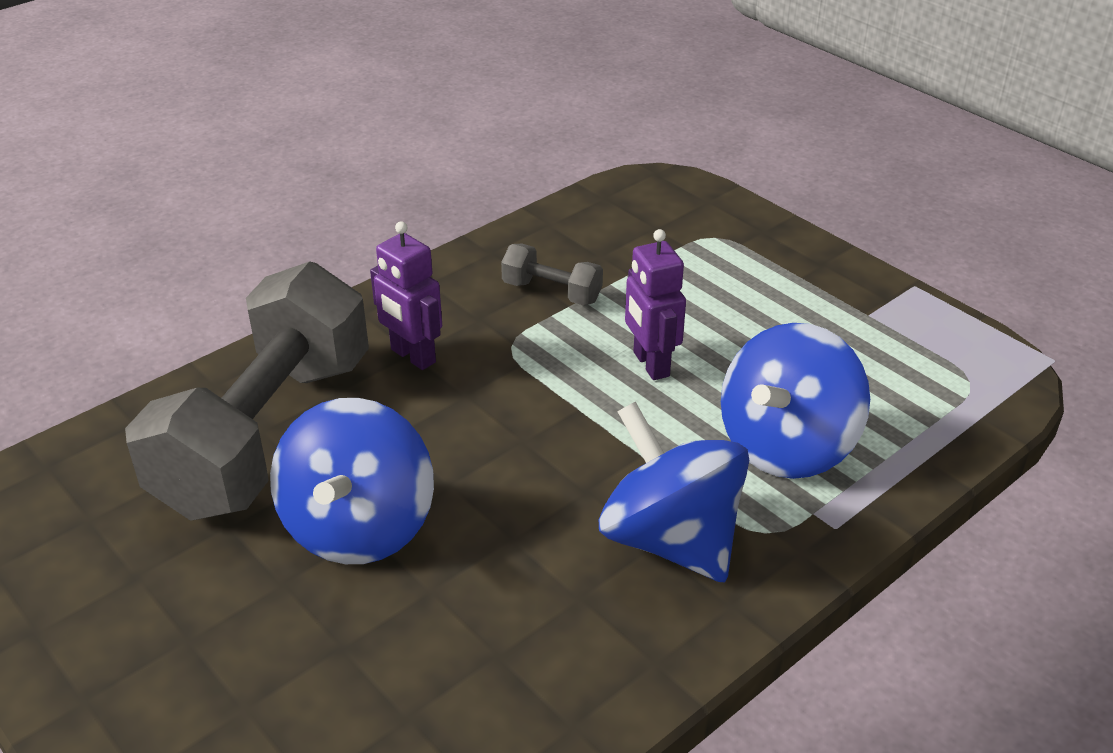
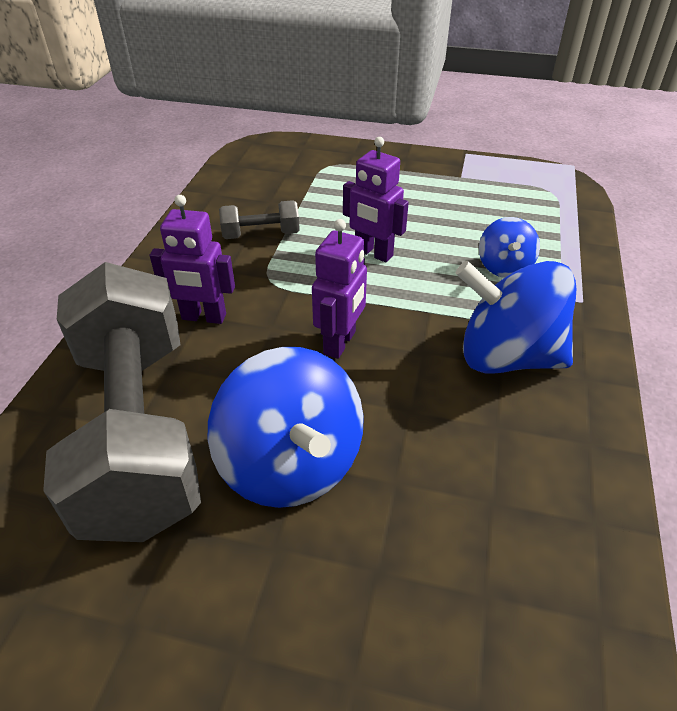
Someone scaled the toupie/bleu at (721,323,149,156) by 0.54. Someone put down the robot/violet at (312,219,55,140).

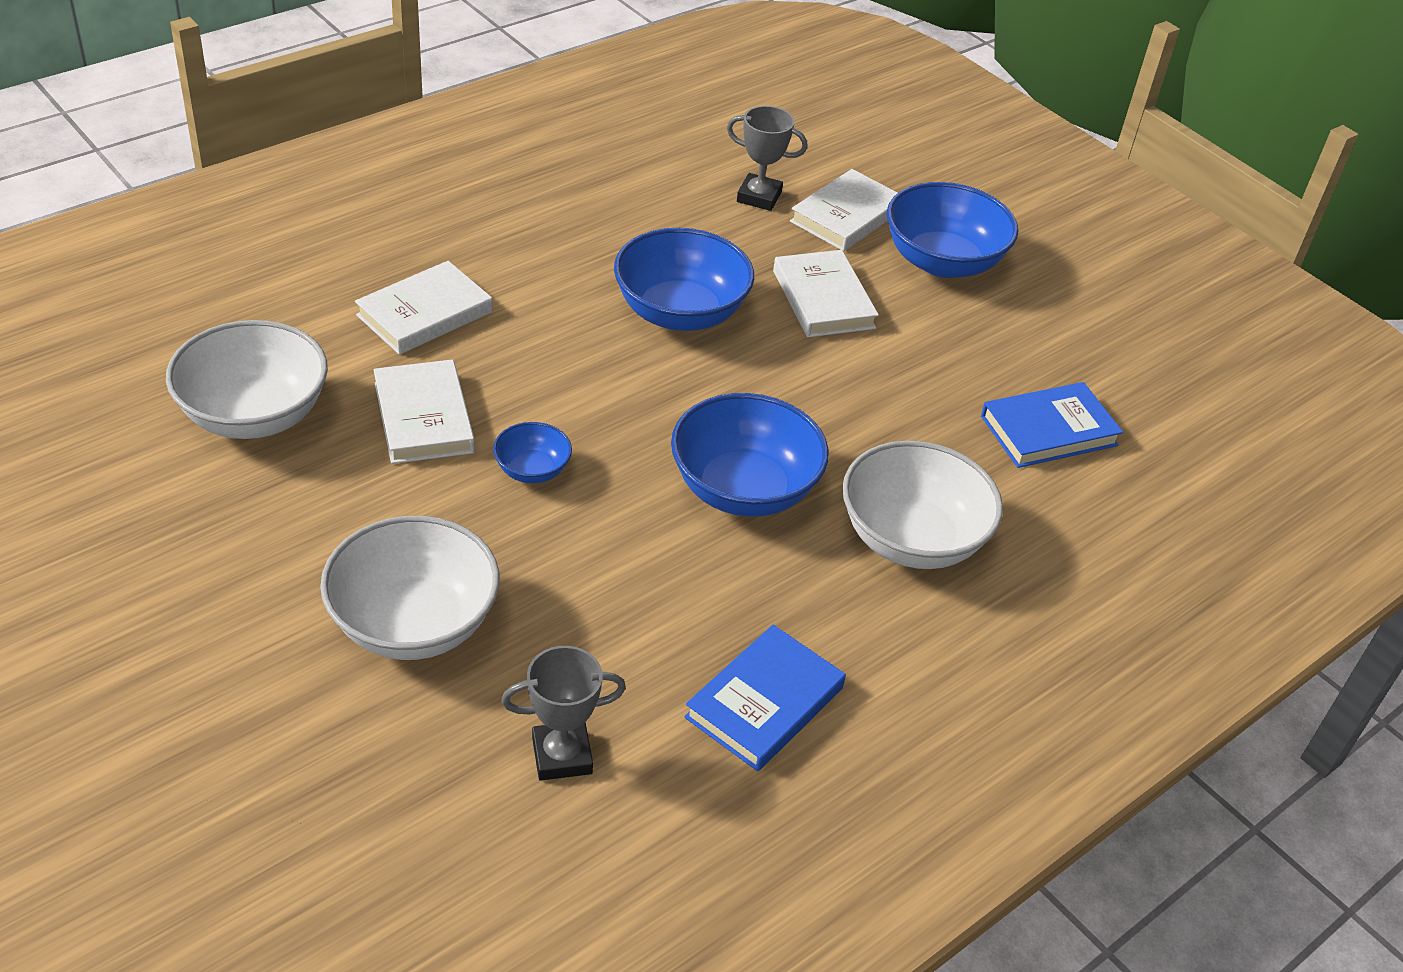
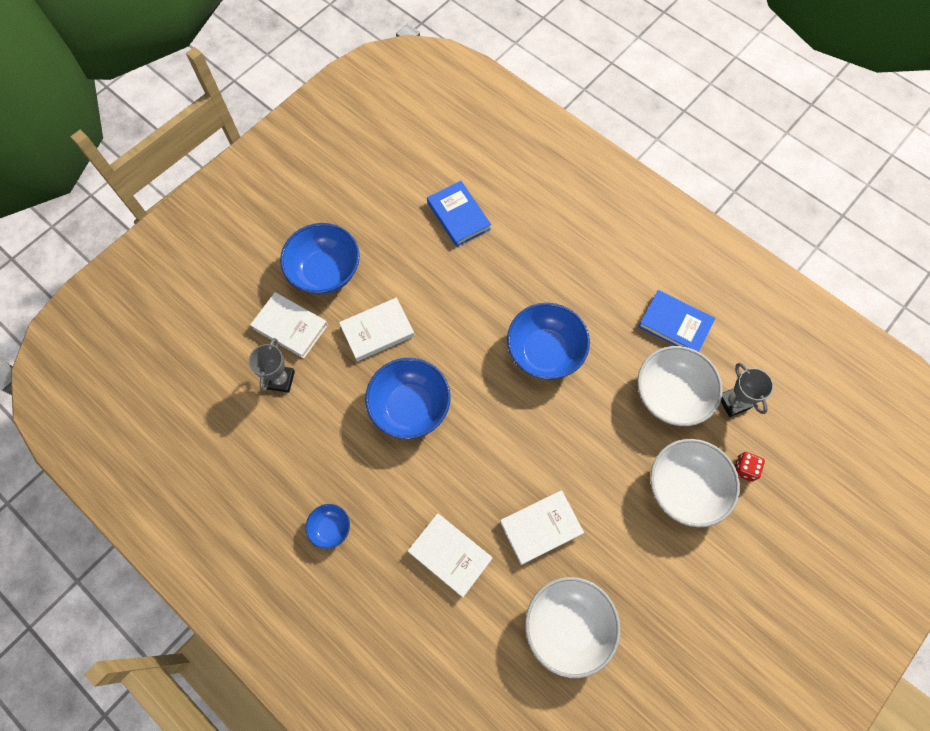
Someone carried the bol/bleu from (493,422,79,61) to (306,504,44,45). Someone carried the bol/blanc from (842,440,161,129) to (637,346,86,80). Someone put down the dé/rouge at (735,452,30,30).

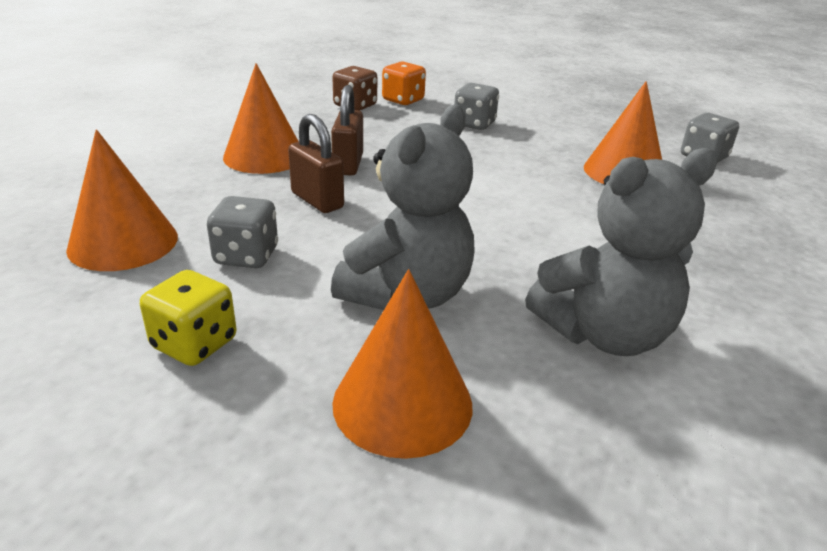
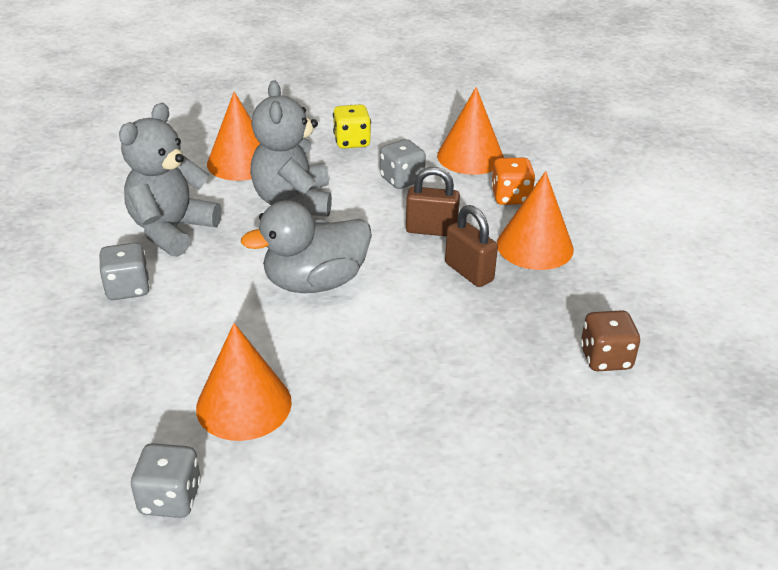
Someone carried the dé/orange from (382,61,44,44) to (491,158,44,47). Someone carried the dé/gris from (454,83,45,47) to (99,243,51,57). Someone put down the canard/gris at (241,200,131,93).

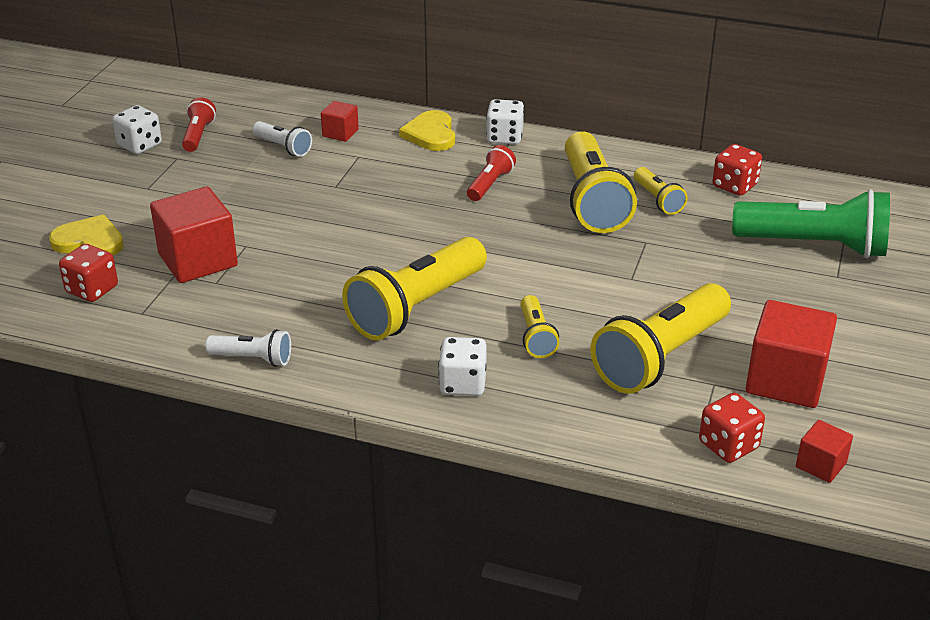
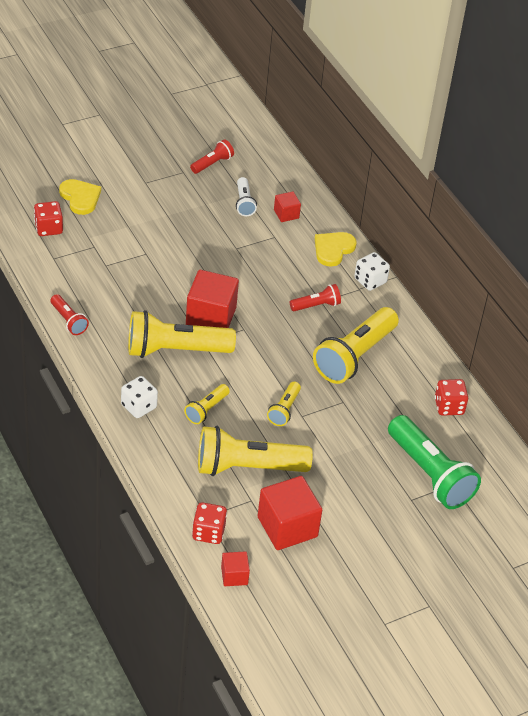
Someone took away the dé/blanc at (112,105,50,49). Someone carried the lampe de poche/jaune from (634,167,54,48) to (267,382,34,44). Someone carried the cube/rouge from (150,187,88,96) to (186,270,53,58). Someone repainted the lampe de poche/blanc at (205,329,86,38), which became the lampe de poche/rouge at (50,294,39,41).

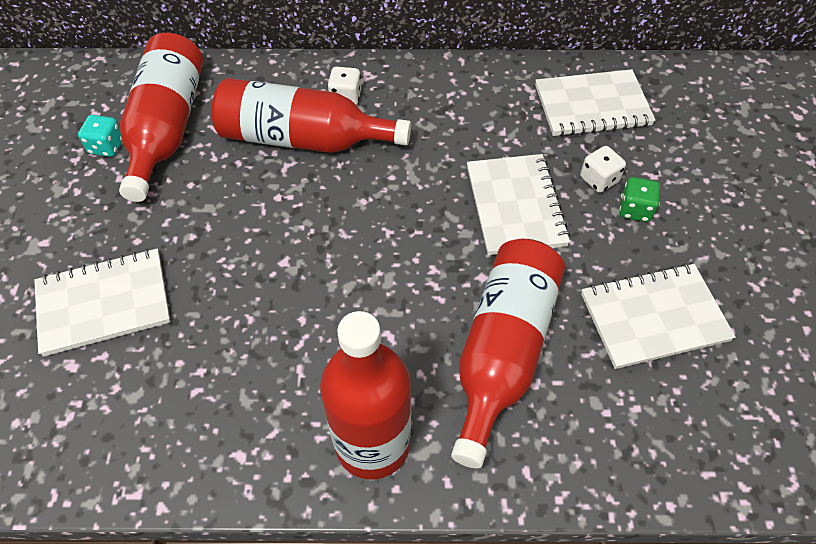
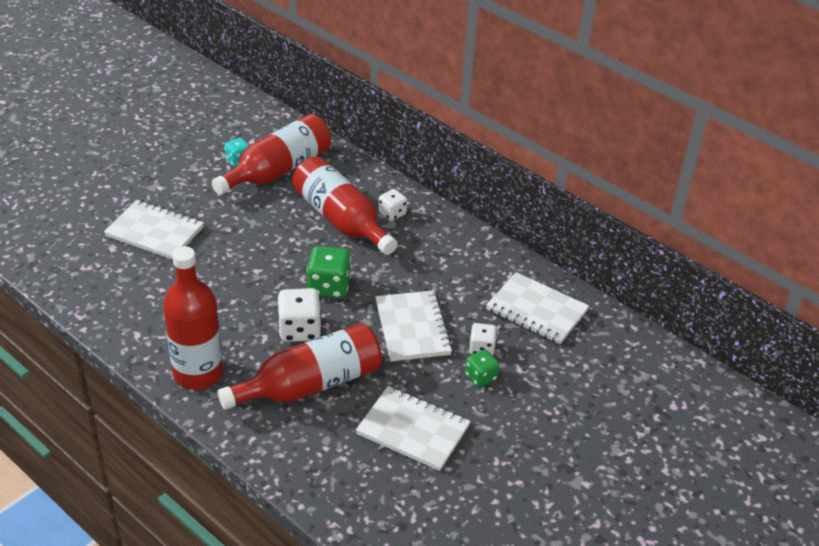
Someone rotated the carnet/blanc at (467,154,104,101) by 45 degrees counterclockwise. Someone put down the dé/vert at (307,246,44,52). Someone put down the dé/blanc at (278,288,44,54).

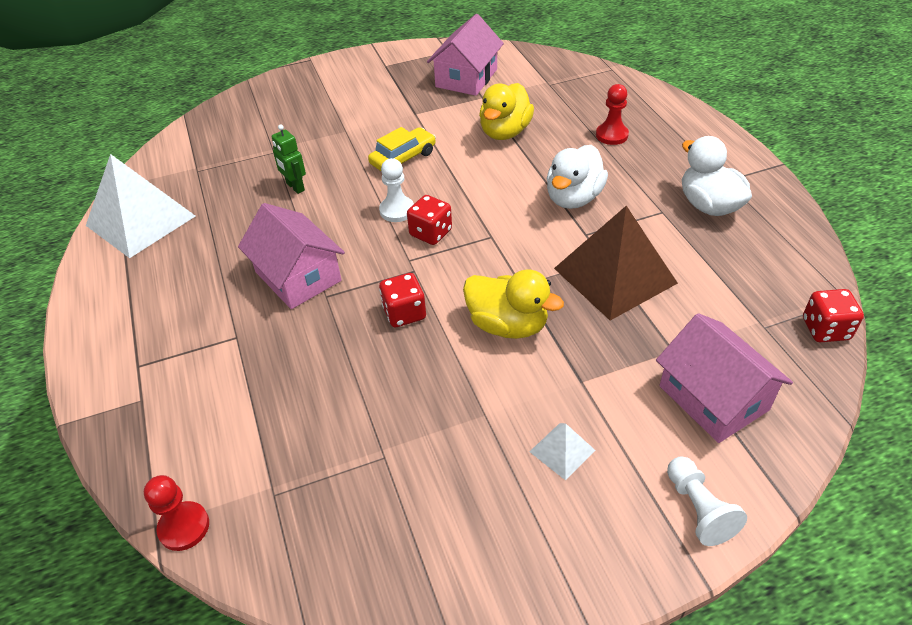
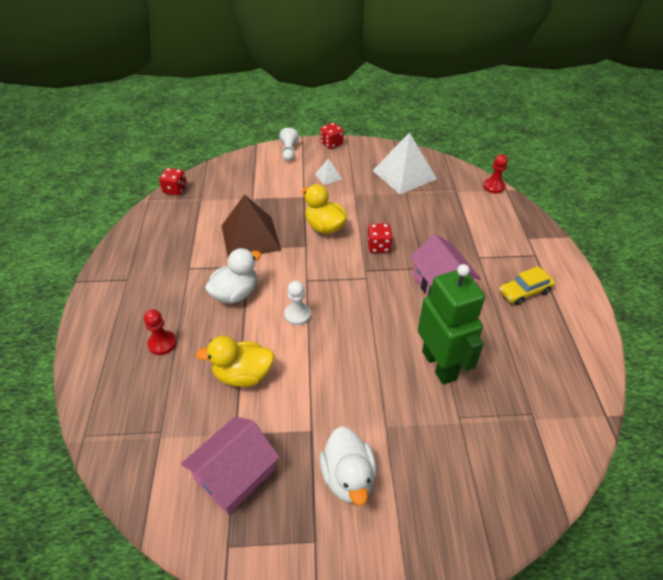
Someone rotated the canard/jaune at (479,83,55,57) by 135 degrees counterclockwise. Someone scaled the robot/vert at (272,125,34,69) by 2.26. Someone carried the voiture/jaune from (368,127,68,44) to (499,266,56,39). Someone carried the canard/blanc from (682,136,70,80) to (319,426,57,80). Someone carried the pyramide/blanc from (86,154,109,104) to (373,132,64,62). Someone carried the pion/blanc from (379,158,35,64) to (284,281,27,44). Someone carried the dé/rouge from (407,195,45,50) to (320,123,24,26). Someone took away the maison/rose at (656,313,137,130).

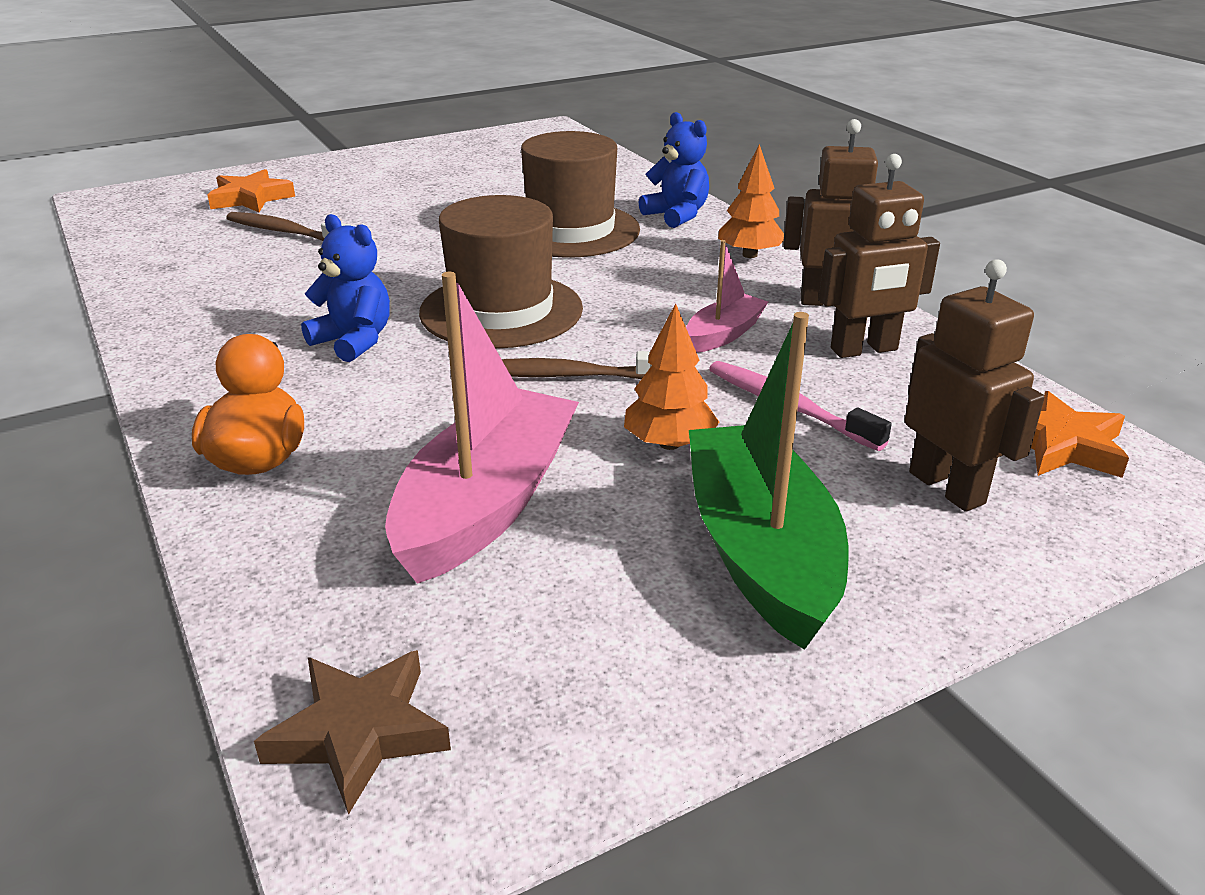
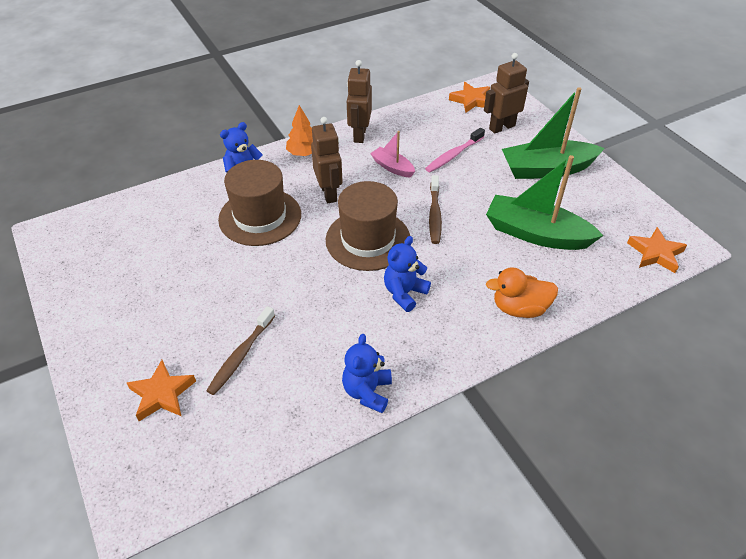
Someone carried the robot/marron from (819,154,121,204) to (311,117,31,86). Someone repainted the bateau/rose at (385,272,194,312), which became the bateau/vert at (486,155,118,95). Someone took away the arbre/orange at (624,303,95,147). Someone repainted the étoile/marron at (254,650,197,165), which became the étoile/orange at (627,227,60,46). Someone put down the ours en peluche/bleu at (342,334,50,79).

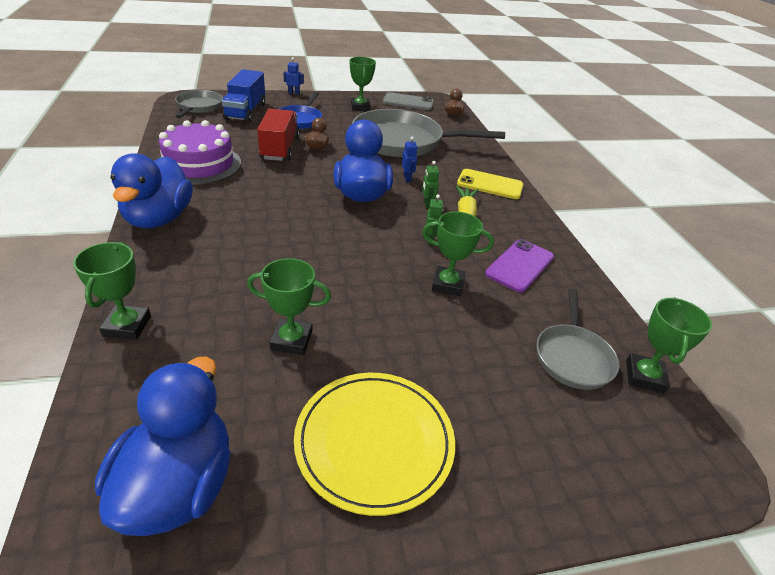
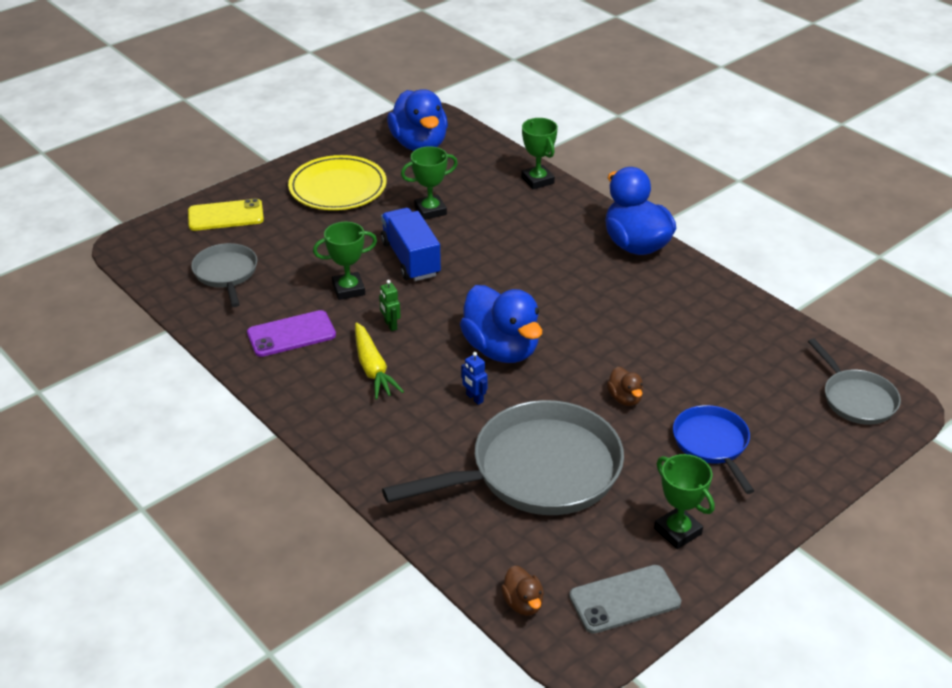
Someone took away the robot/bleu at (283,57,21,38). Someone carried the camion/bleu from (222,69,43,54) to (381,208,60,73). Someone took away the camion/rouge at (257,109,43,52). Someone took away the gâteau/violet at (159,120,82,65). Someone took away the robot/vert at (422,161,17,47). Someone carried the téléphone/jaune from (457,169,67,30) to (188,198,76,33). Someone rotated the téléphone/violet at (485,239,69,54) by 60 degrees clockwise. Someone took away the trophée/vert at (626,297,86,97).

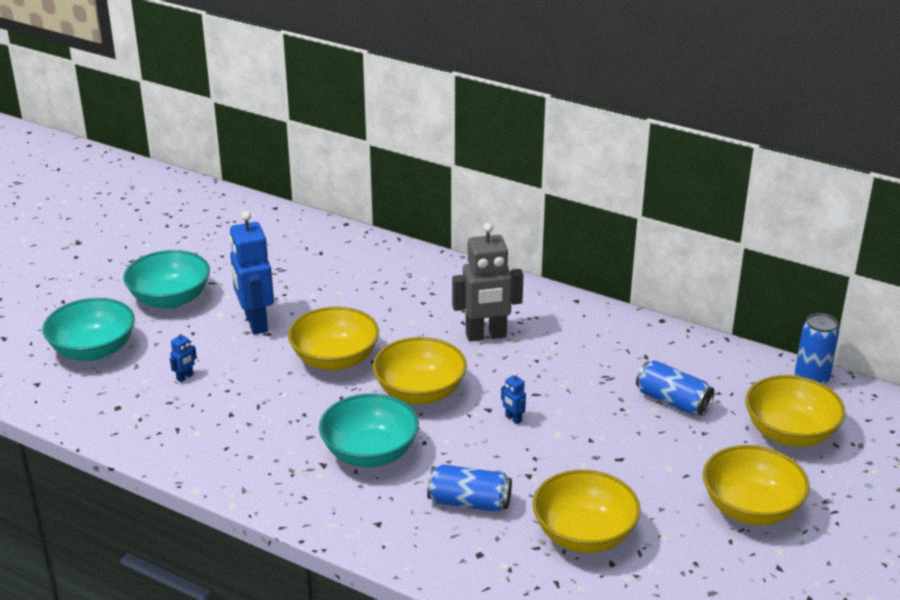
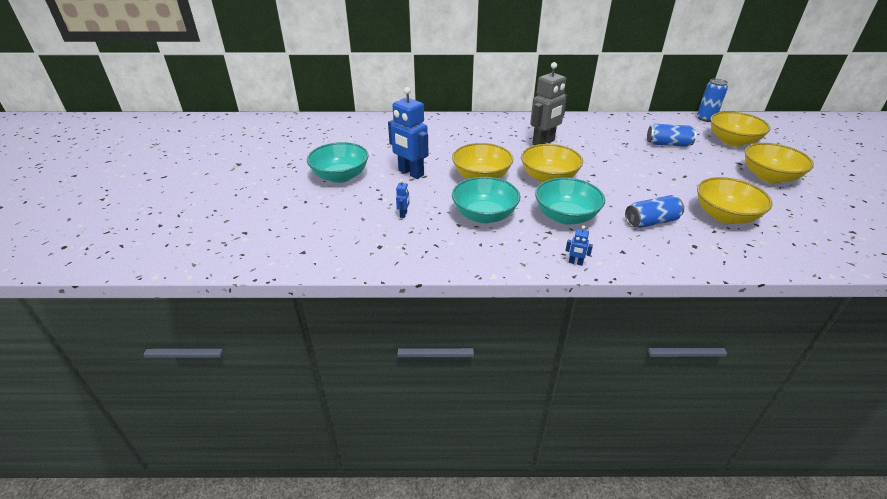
Someone carried the bol/turquoise from (42,298,93,63) to (452,177,68,46). Someone carried the robot/bleu from (501,372,25,52) to (565,226,28,40).

